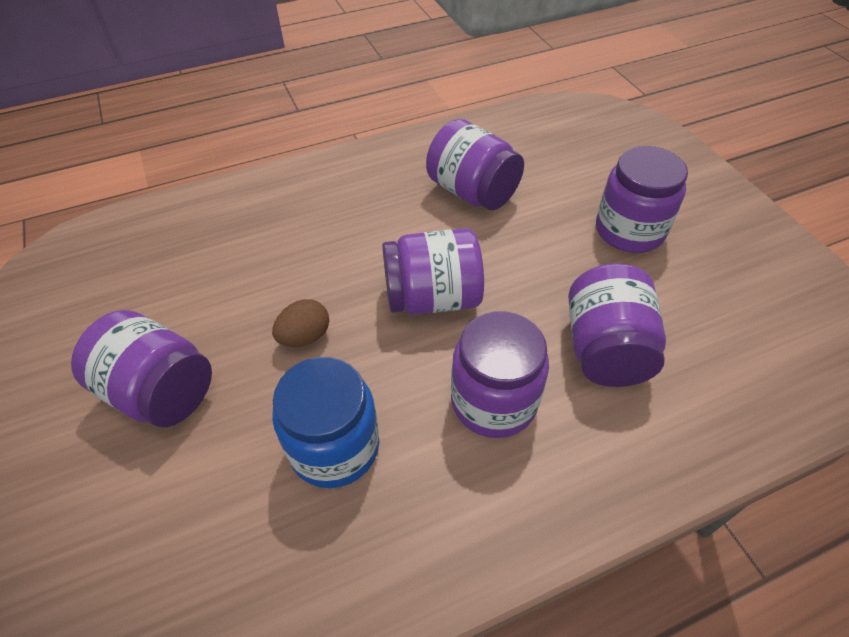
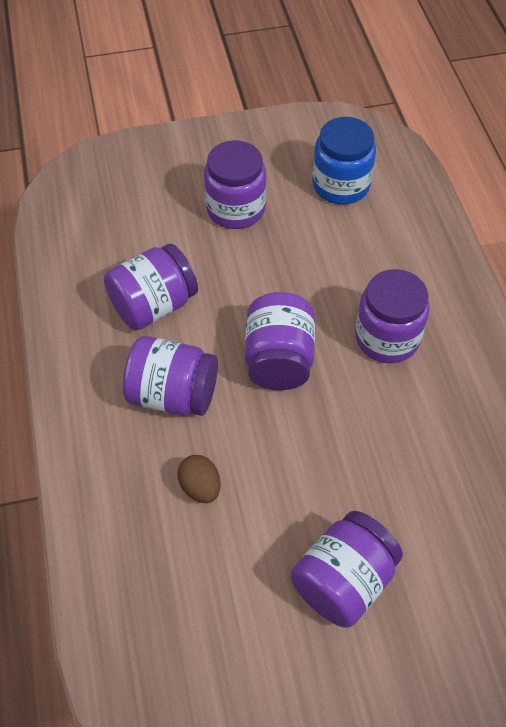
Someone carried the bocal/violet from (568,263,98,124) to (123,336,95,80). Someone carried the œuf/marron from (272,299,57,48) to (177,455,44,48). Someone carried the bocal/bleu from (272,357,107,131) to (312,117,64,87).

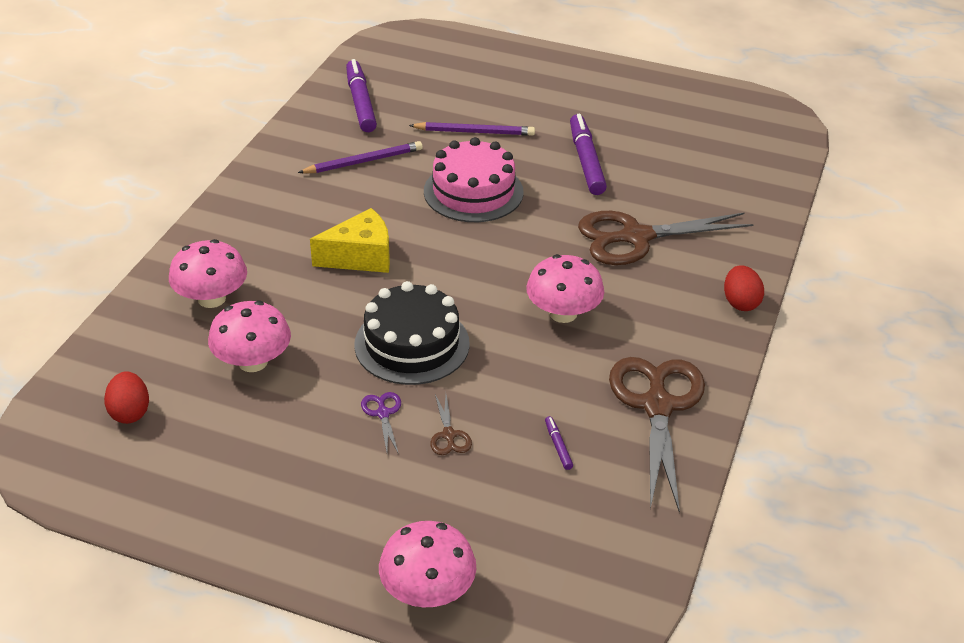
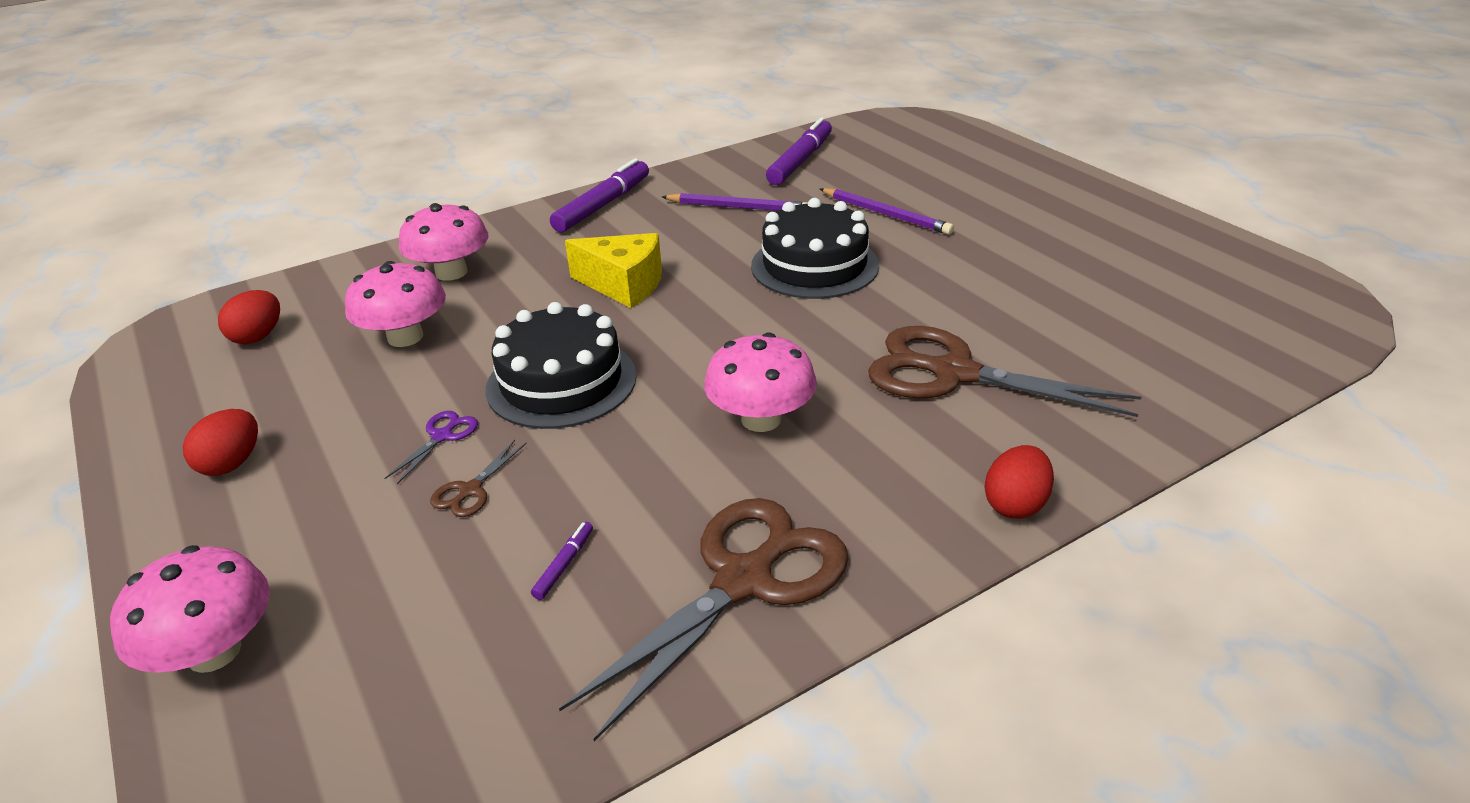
Someone carried the feutre/violet from (570,114,37,81) to (550,158,99,74). Someone repainted the gâteau/rose at (424,137,99,85), which became the gâteau/noir at (751,198,128,101). Someone put down the œuf/rouge at (183,409,75,67).

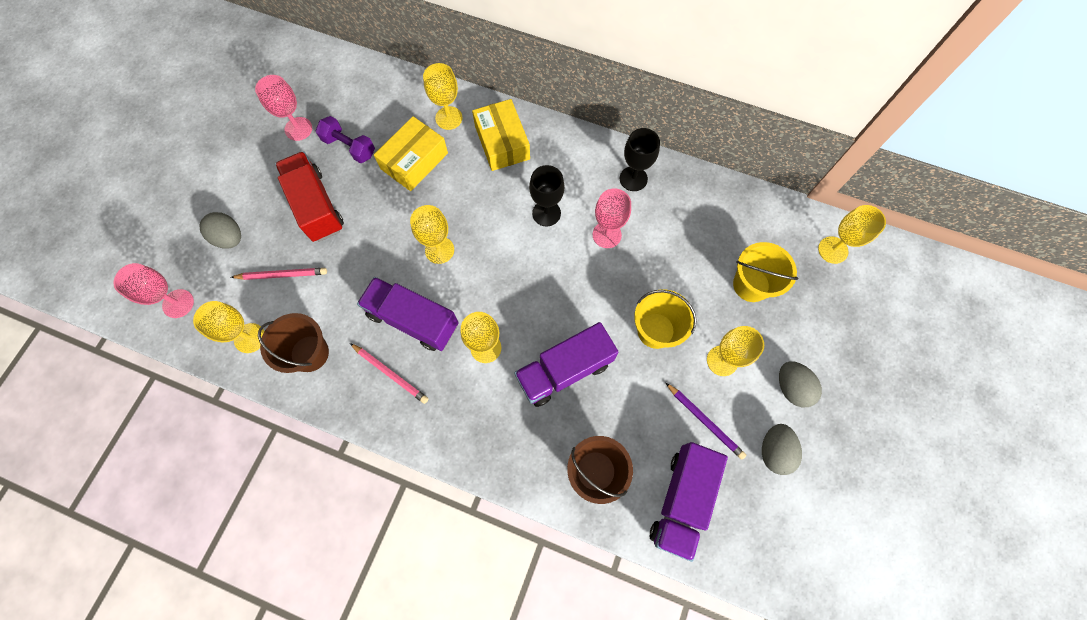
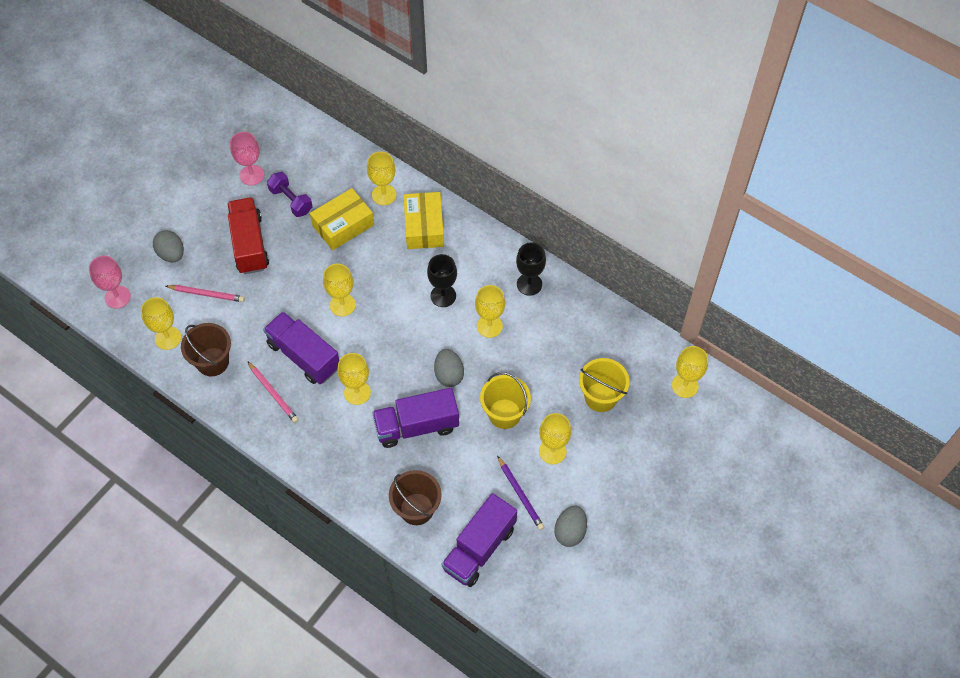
Someone repainted the verre à pied/rose at (593,189,38,59), which became the verre à pied/jaune at (475,285,30,53). Someone carried the œuf/gris from (779,361,43,46) to (434,349,30,38).

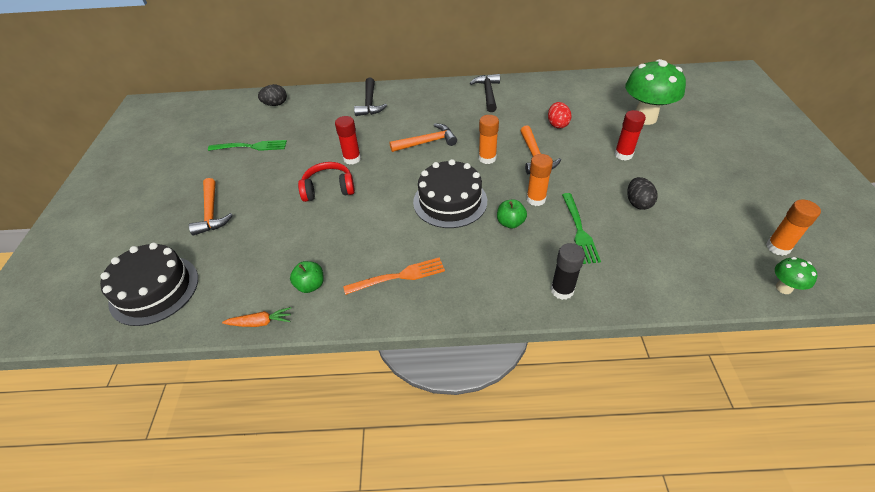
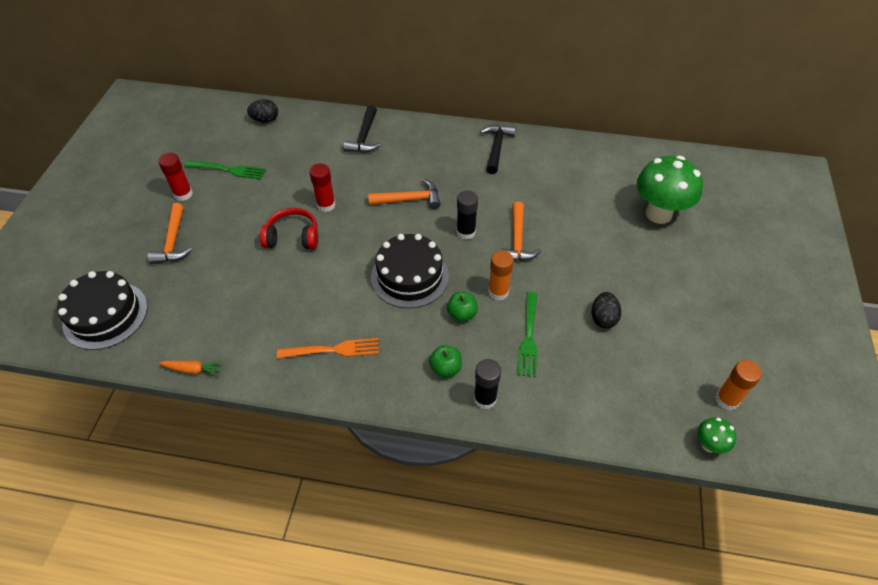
Someone took away the œuf/rouge at (548,102,23,27). Someone carried the bâton de colle/rouge from (615,110,31,51) to (158,153,35,48). Someone repainted the bâton de colle/orange at (479,115,20,49), which became the bâton de colle/noir at (457,191,21,49). Someone carried the pomme/vert from (290,261,34,32) to (429,345,33,32).

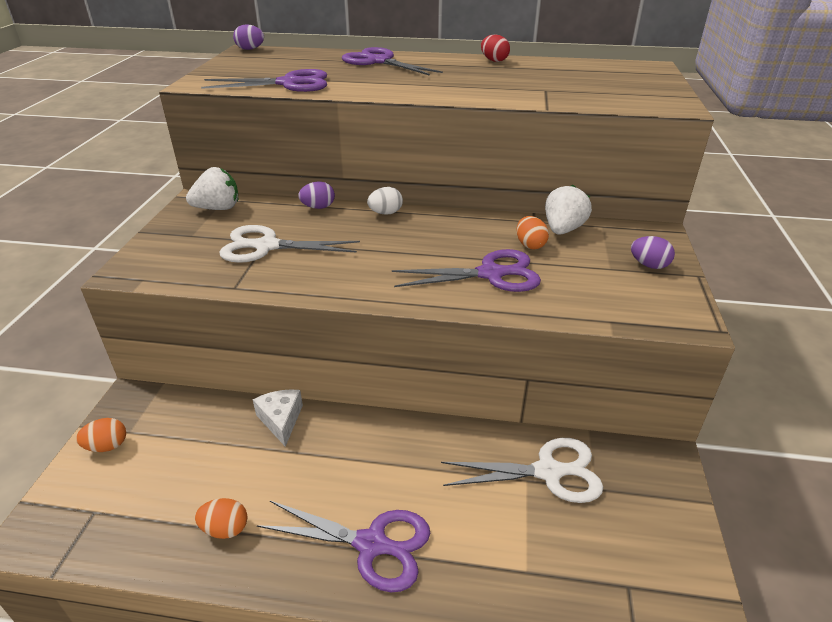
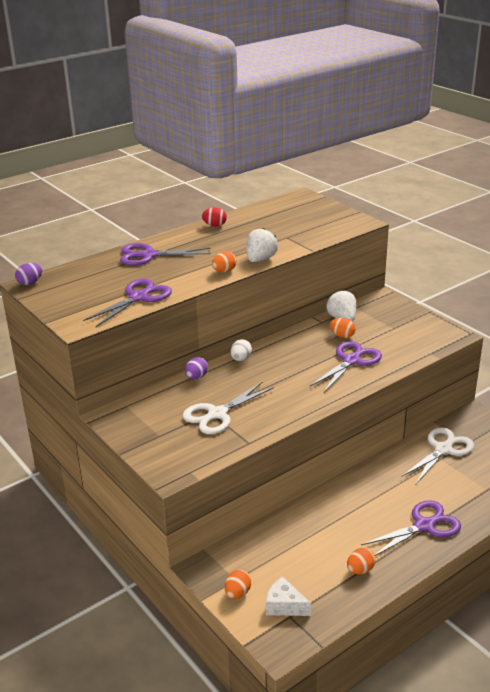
Someone carried the fraise/blanc from (186,167,52,43) to (246,228,32,34). Someone took away the œuf/violet at (631,236,44,33). Someone carried the fromage/blanc from (253,389,50,58) to (266,576,45,40). Someone put down the œuf/orange at (212,251,24,21).

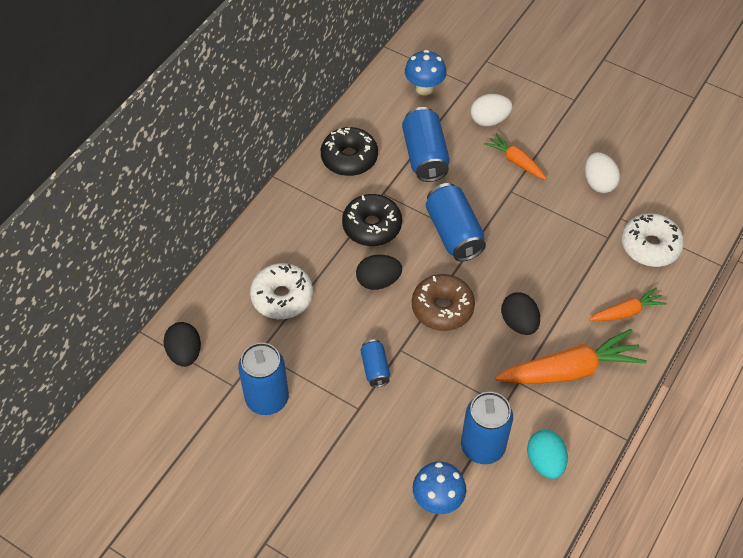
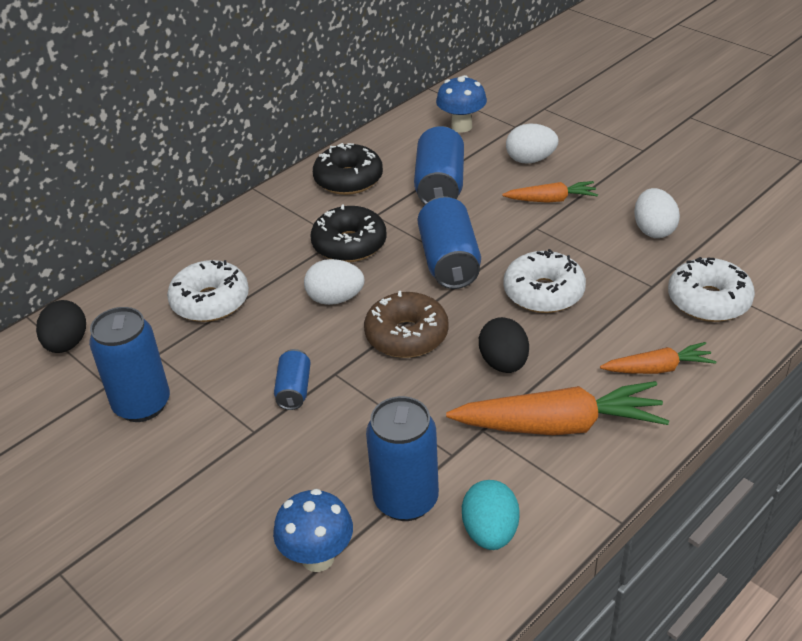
Someone rotated the carotte/orange at (484,133,63,47) by 120 degrees clockwise. Someone repainted the œuf/noir at (356,255,46,35), which became the œuf/blanc at (304,259,60,46). Someone put down the beignet/blanc at (503,249,83,64).

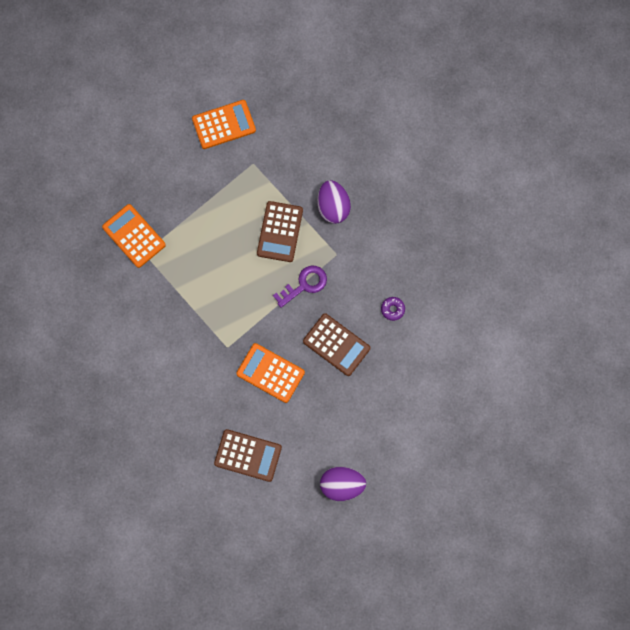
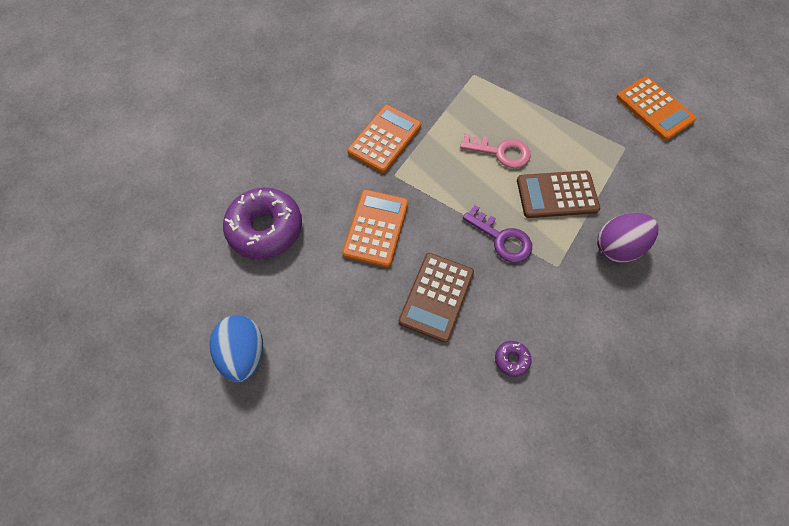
Someone carried the calculatrice/orange from (102,204,64,64) to (348,105,73,68). Someone swapped the calculatrice/marron at (214,429,68,53) for the beignet/violet at (223,187,79,72). Someone repainted the œuf/violet at (320,466,46,35), which became the œuf/bleu at (209,315,54,67). Someone put down the clé/rose at (460,133,71,35).

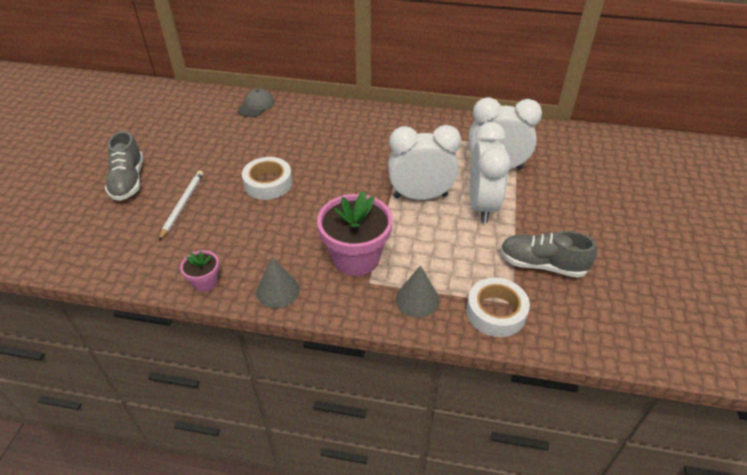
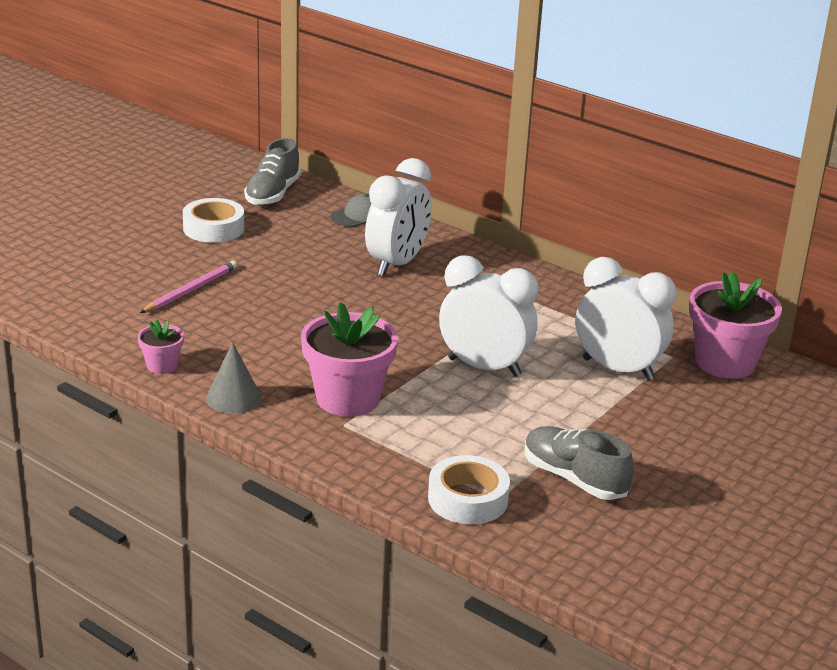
Someone carried the réveil/blanc from (470,122,41,101) to (365,158,67,118). Someone carried the chaussure/gris from (105,131,38,70) to (244,138,57,68). Someone carried the ruban adhésif/blanc from (242,157,50,43) to (183,198,61,45). Someone repainted the crayon/blanc at (159,171,44,70), which became the crayon/rose at (140,261,97,52). Someone took away the cône/gris at (396,265,43,53). Someone put down the pot de fleurs/rose at (689,271,93,108).

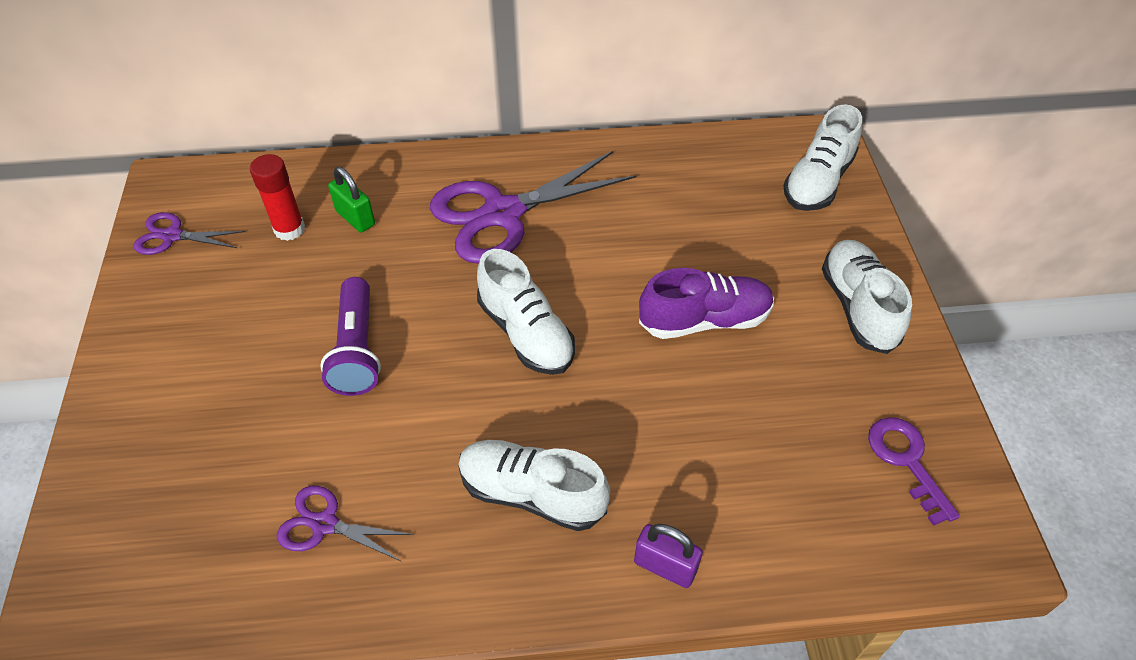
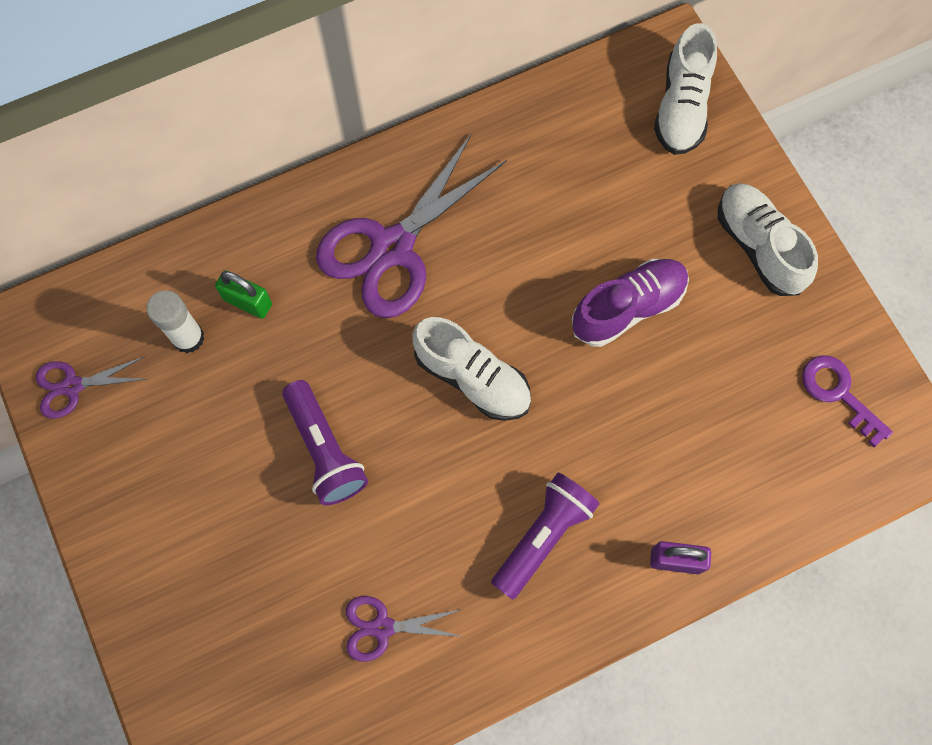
Someone repainted the bâton de colle/rouge at (250,154,55,87), which became the bâton de colle/blanc at (146,290,59,63). Someone swapped the chaussure/blanc at (458,440,152,91) for the lampe de poche/violet at (491,473,109,127).

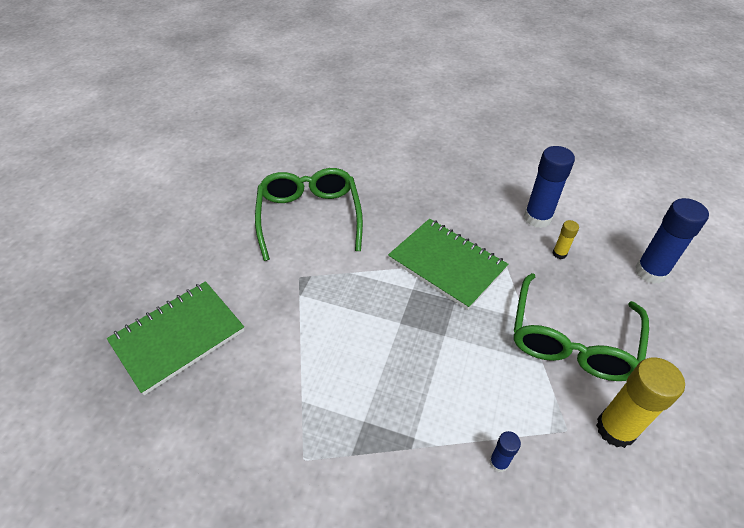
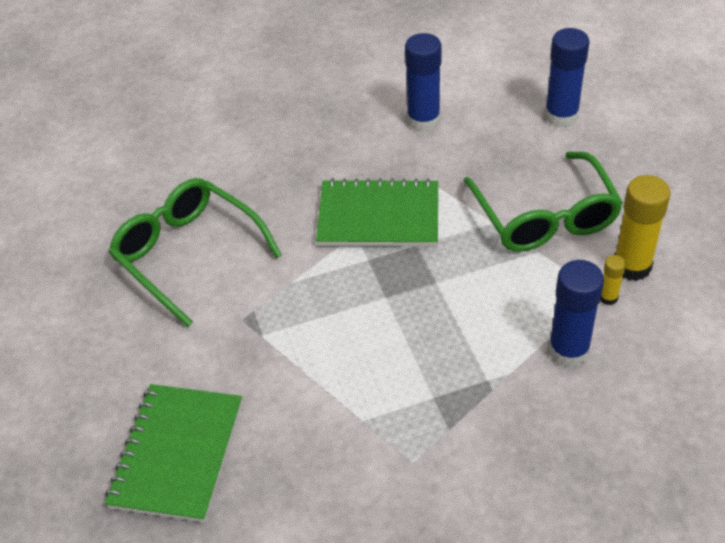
Someone carried the bâton de colle/jaune from (553,220,26,39) to (600,255,26,50). Someone scaled the bâton de colle/bleu at (489,431,32,41) by 2.06.

